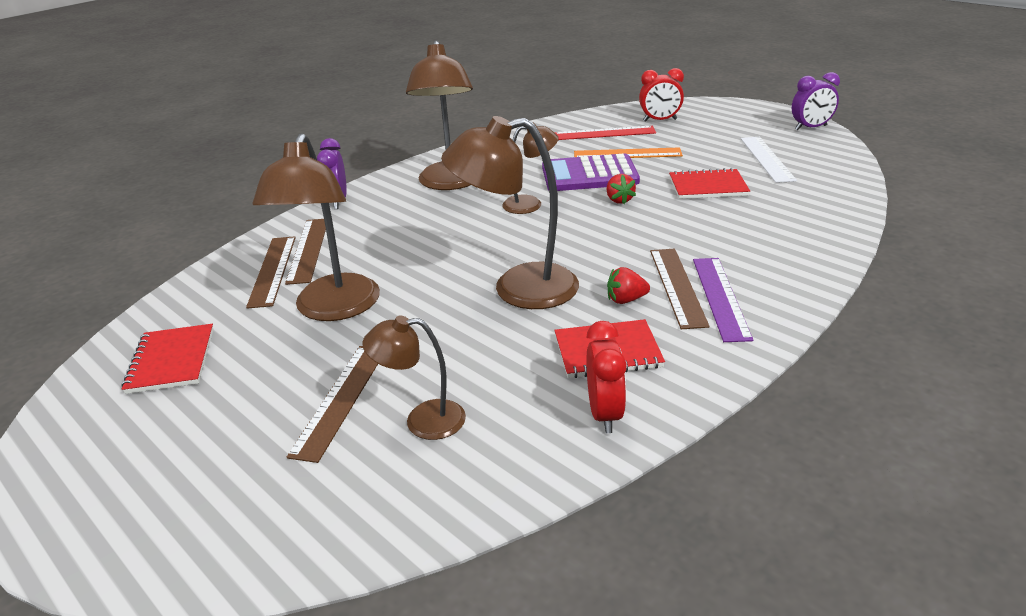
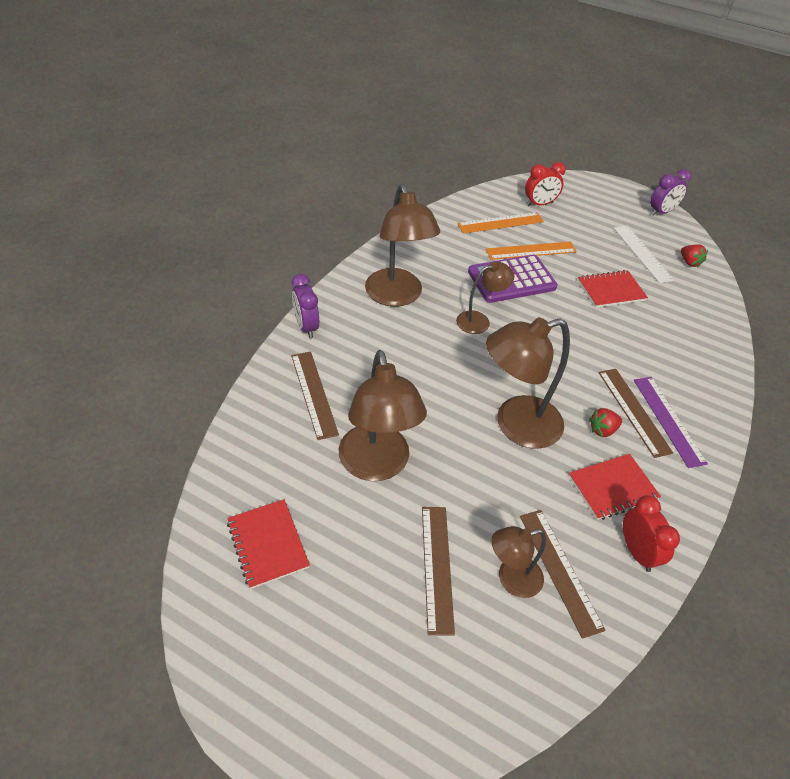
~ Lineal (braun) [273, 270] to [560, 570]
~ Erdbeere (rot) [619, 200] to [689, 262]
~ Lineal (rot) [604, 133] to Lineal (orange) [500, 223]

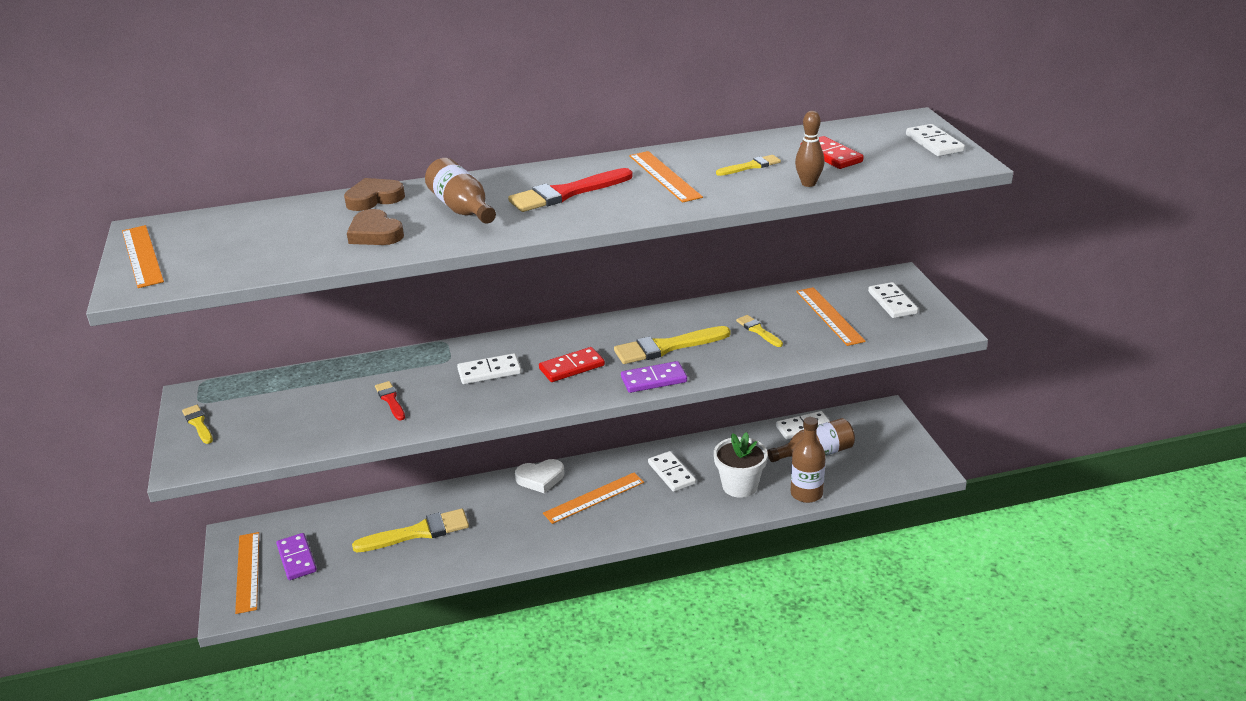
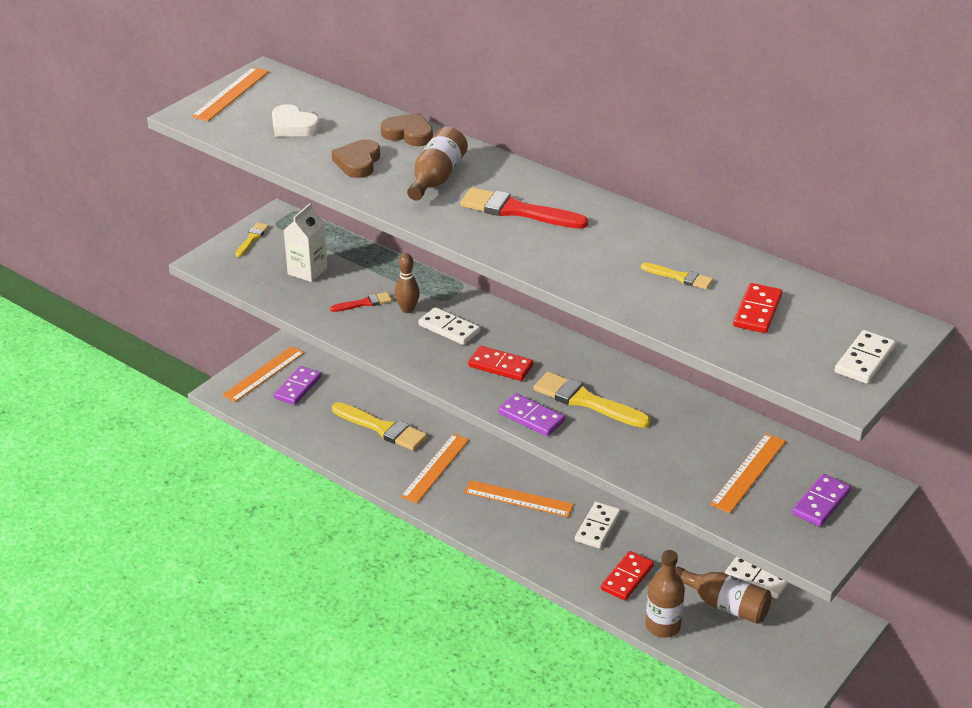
- Pinsel (gelb) [758, 331]
+ Getränkekarton (weiß) [307, 271]
~ Herz (weiß) [540, 478] to [293, 126]
~ Lineal (orange) [664, 176] to [435, 468]
~ Bowlingkegel (braun) [808, 183] to [407, 309]
~ Blumentopf (weiß) [740, 486] to Dominostein (rot) [627, 578]
~ Dominostein (weiß) [892, 303] to Dominostein (lila) [821, 503]
~ Pinsel (rot) [390, 400] = [364, 303] 45 degrees clockwise

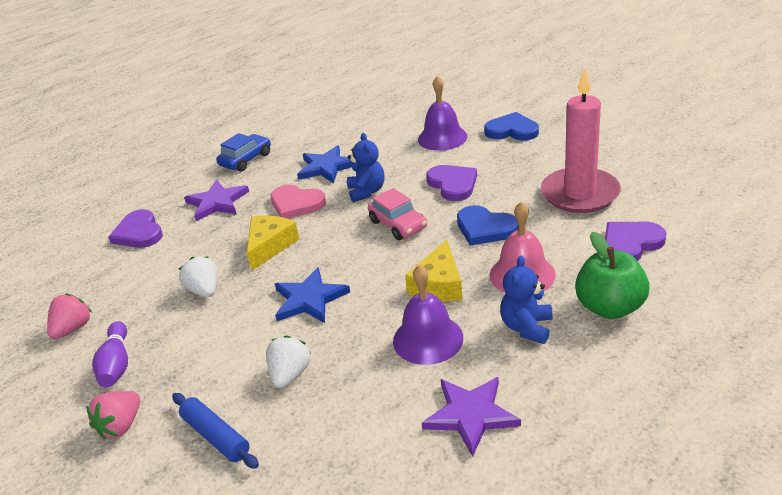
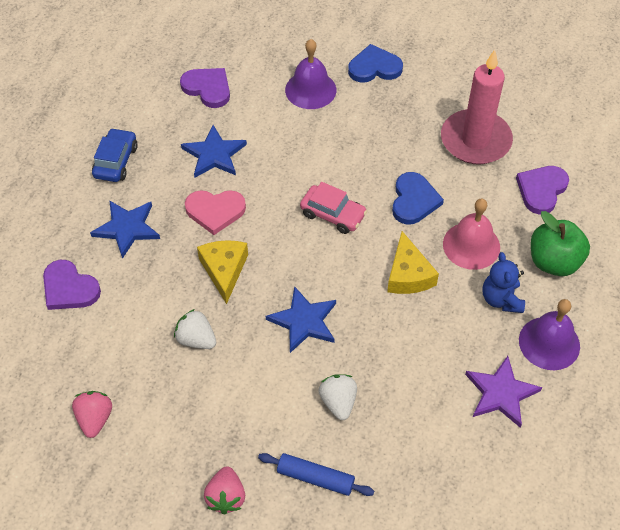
- Bowlingkegel (lila) [117, 364]
- Teddybär (blau) [367, 192]
~ Glocke (lila) [428, 339] to [549, 343]
~ Herz (lila) [453, 184] to [208, 88]
~ Stern (lila) [217, 202] to Stern (blau) [127, 228]
~ Herz (blau) [485, 228] = [414, 200] 90 degrees counterclockwise

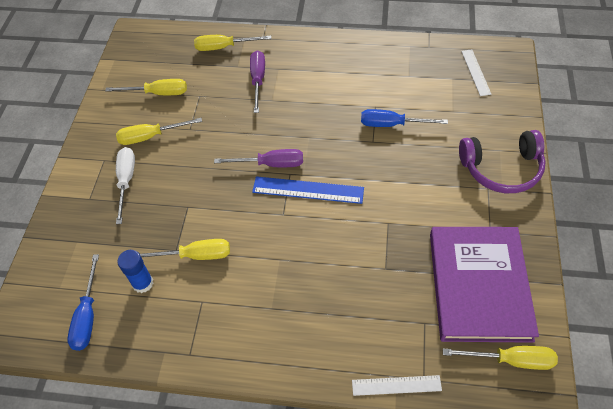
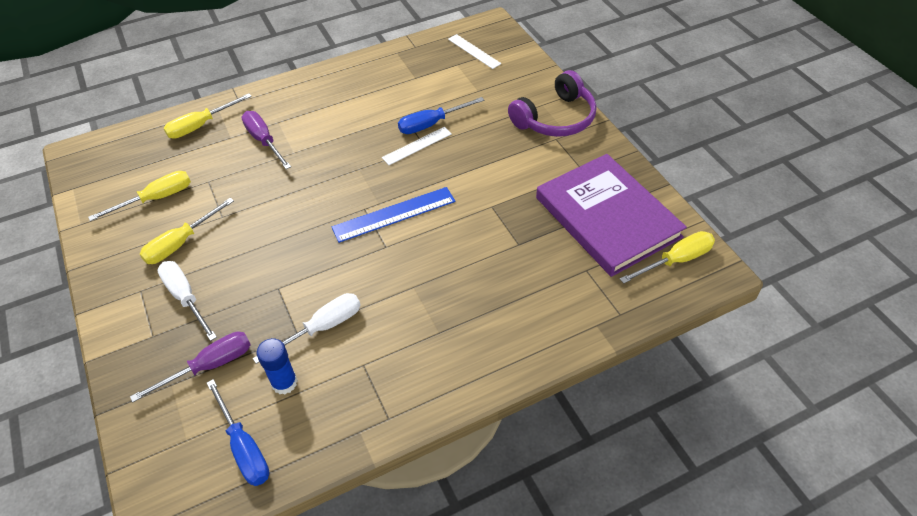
~ Schraubenzieher (lila) [271, 164] to [209, 366]
~ Lineal (weiß) [396, 385] to [417, 146]
~ Schraubenzieher (gelb) [195, 255] to Schraubenzieher (weiß) [322, 328]

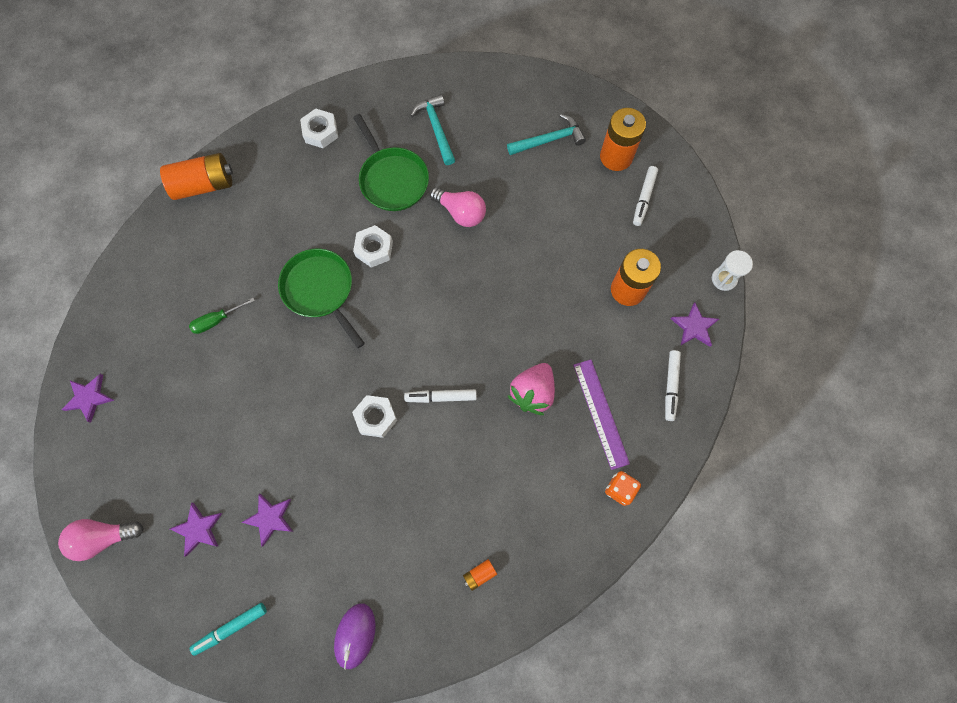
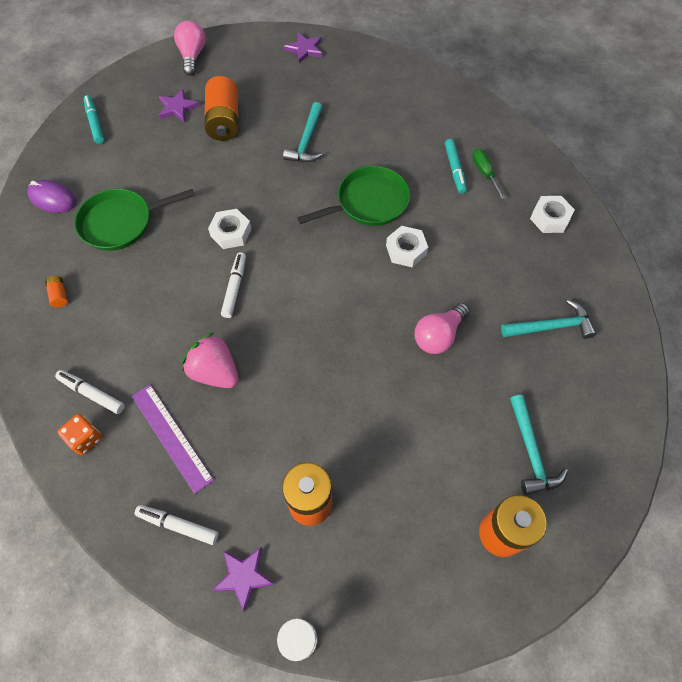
- Stern (lila) [270, 518]
+ Hammer (türkis) [307, 141]
+ Filzstift (türkis) [454, 169]
~ Batterie (orange) [204, 185] to [224, 121]
~ Schraubenzieher (grün) [217, 320] to [484, 173]
~ Pfanne (grün) [392, 179] to [120, 223]
~ Filzstift (weiß) [644, 198] to [92, 394]
~ Lineal (lila) [600, 413] = [171, 437] 60 degrees clockwise

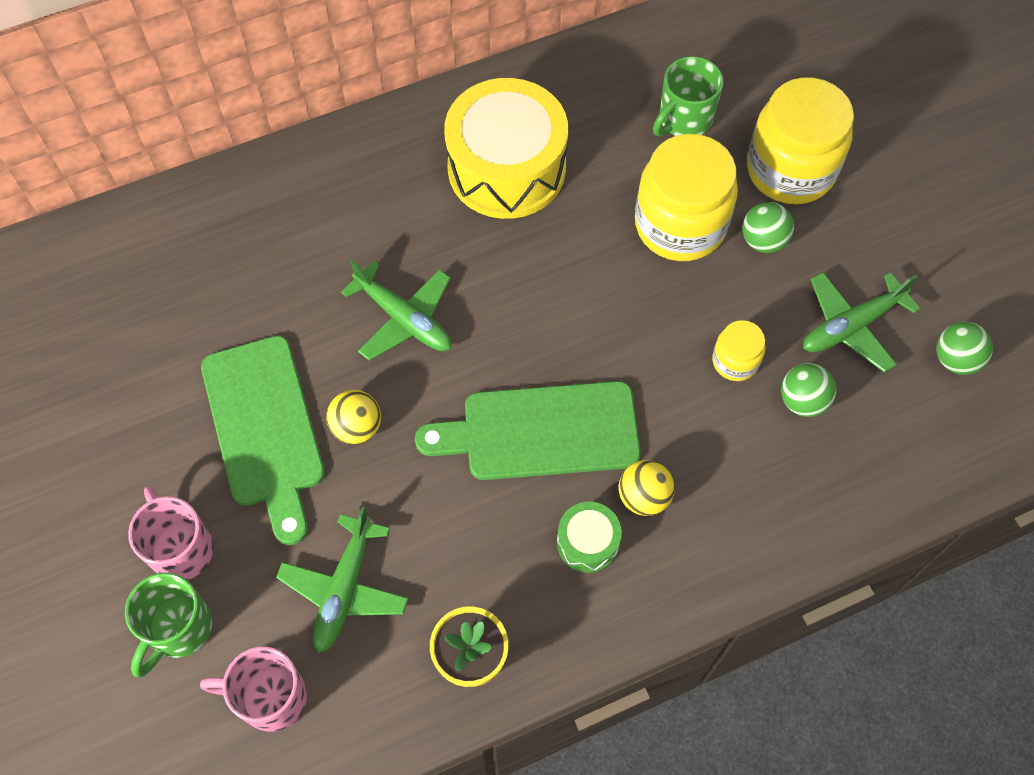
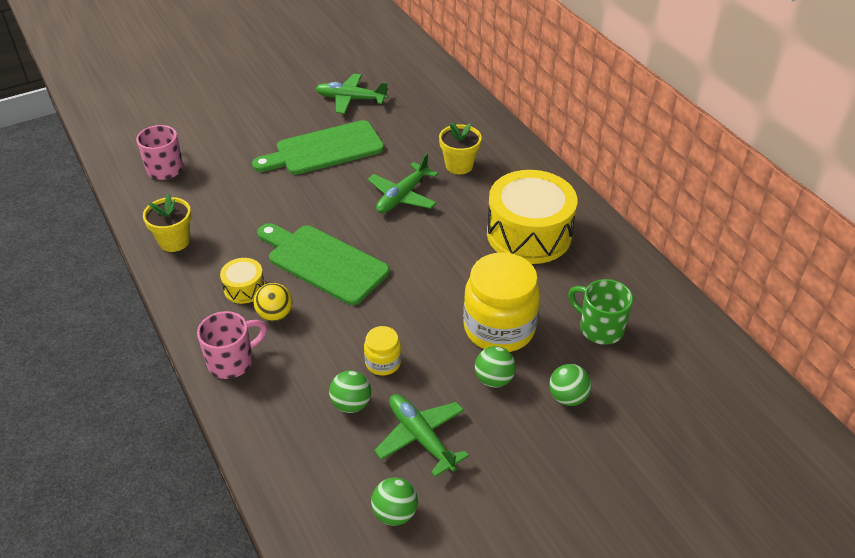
- Tasse (grün) [178, 629]
- Ball (gelb) [357, 427]
+ Blumentopf (gelb) [459, 165]
~ Tasse (rosa) [181, 548] to [232, 361]
~ Flugzeug (grün) [344, 589] to [351, 99]
~ Einmachglas (gelb) [790, 170] to Ball (grün) [567, 397]
~ Trommel (grün) [587, 542] to Trommel (gelb) [244, 288]
~ Schneidebrett (grün) [541, 432] = [323, 262] 45 degrees counterclockwise

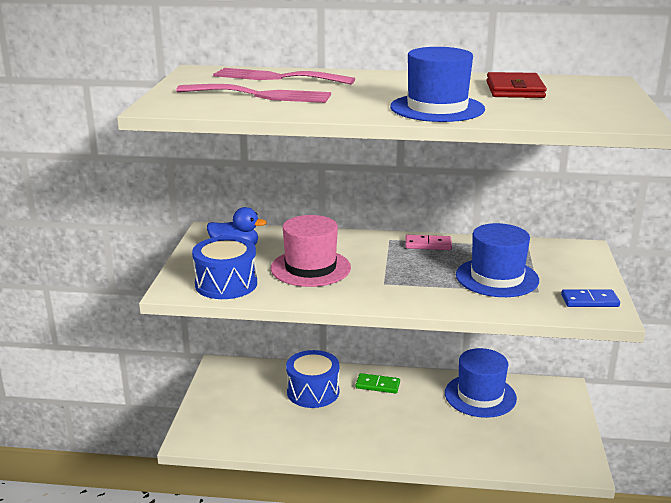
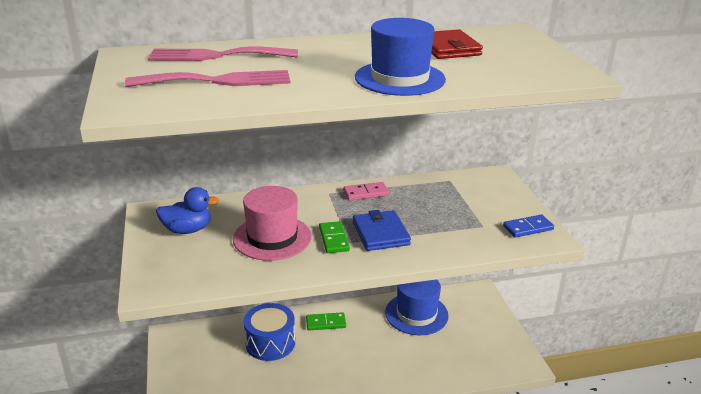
- Trommel (blau) [226, 284]
- Hut (blau) [497, 277]
+ Dominostein (grün) [333, 239]
+ Geldbörse (blau) [380, 233]

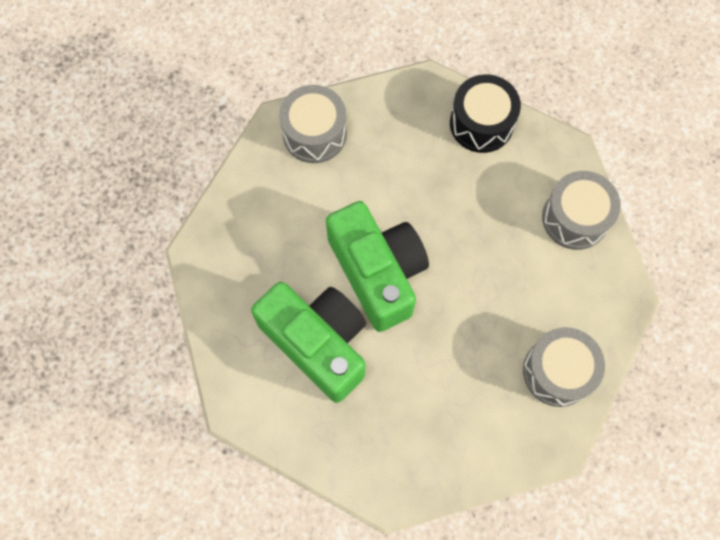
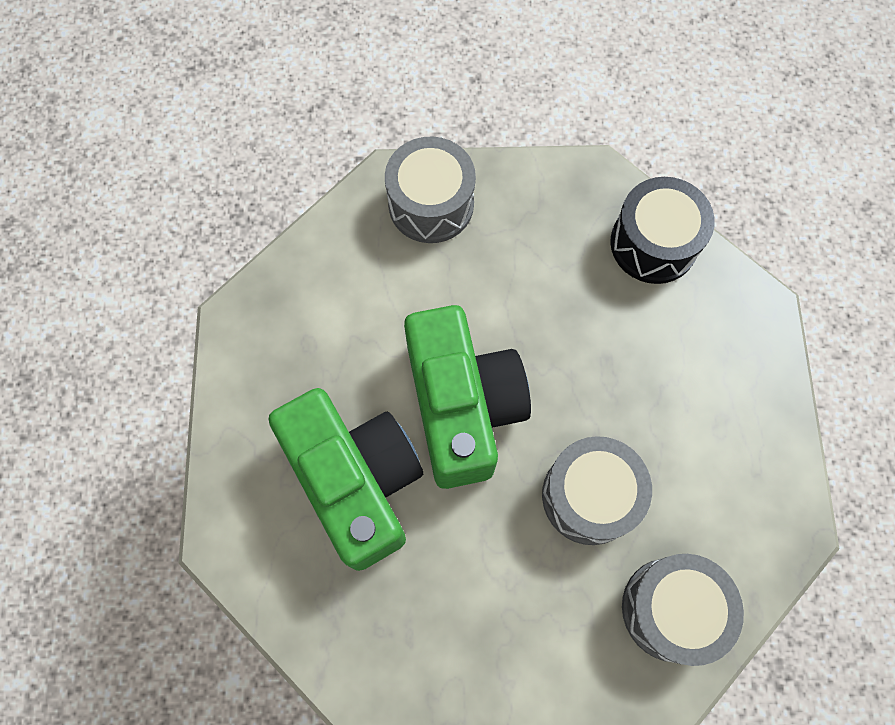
~ Trommel (grau) [575, 218] to [589, 496]

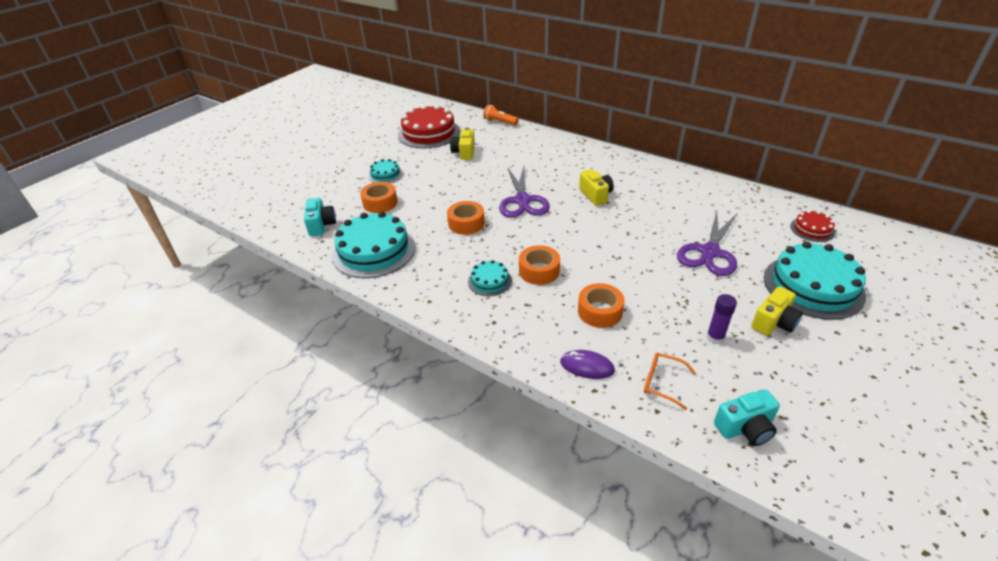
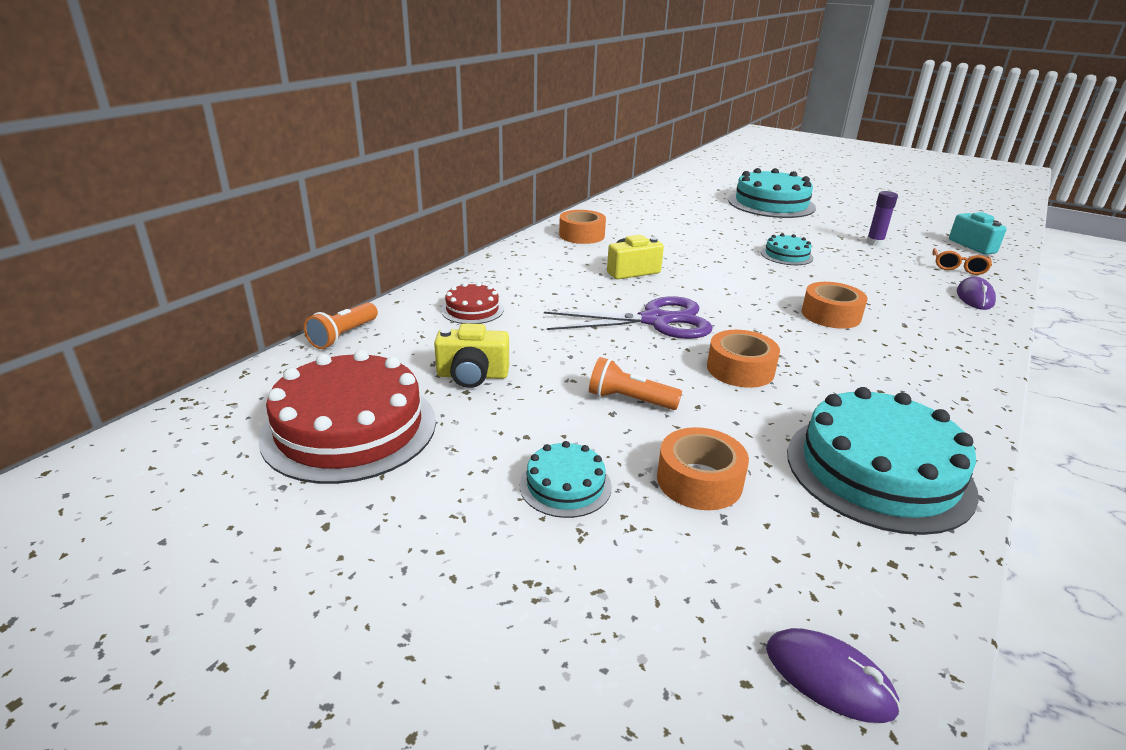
- Kamera (türkis) [321, 225]
- Schere (lila) [710, 252]
- Kamera (gelb) [773, 322]
+ Taschenlampe (orange) [629, 400]
+ Computermaus (lila) [829, 678]
~ Kuchen (türkis) [489, 281] to [786, 255]
~ Klebeband (orange) [600, 311] to [581, 235]
~ Kuchen (rot) [812, 229] to [472, 310]

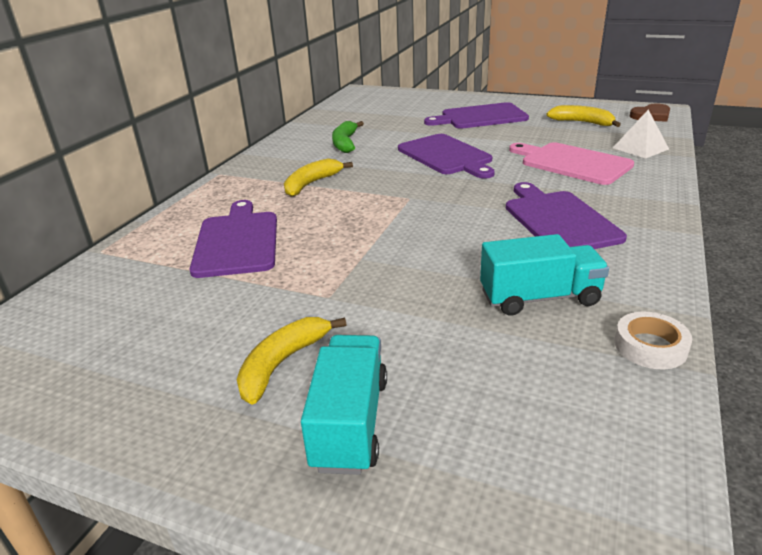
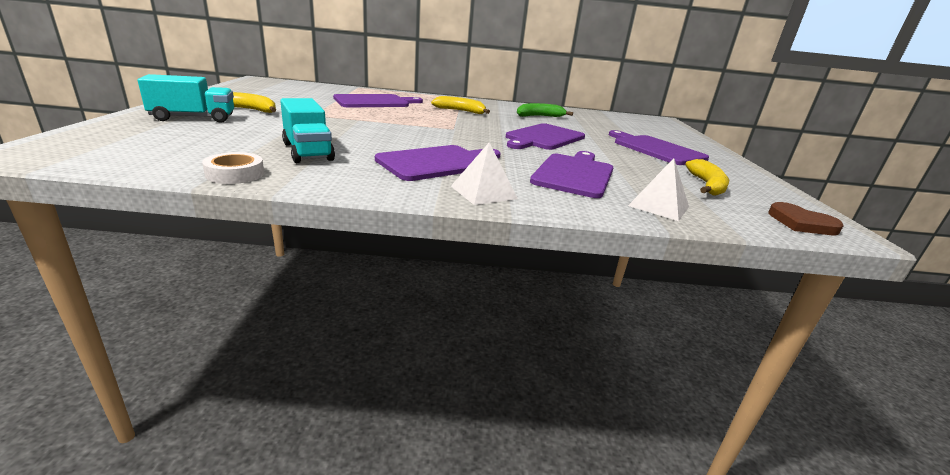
+ Pyramide (weiß) [483, 192]
~ Schneidebrett (rosa) [572, 163] to Schneidebrett (lila) [574, 174]

